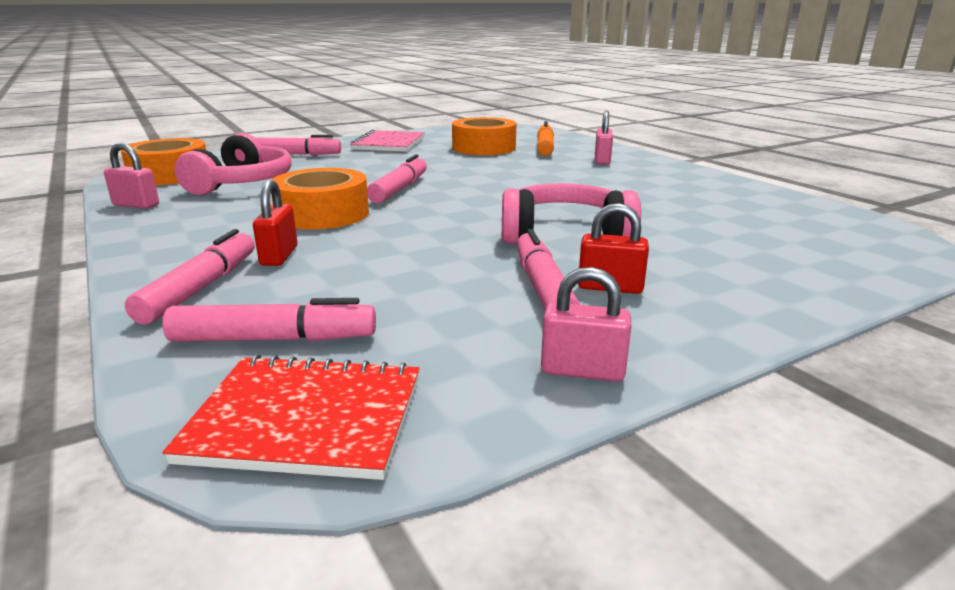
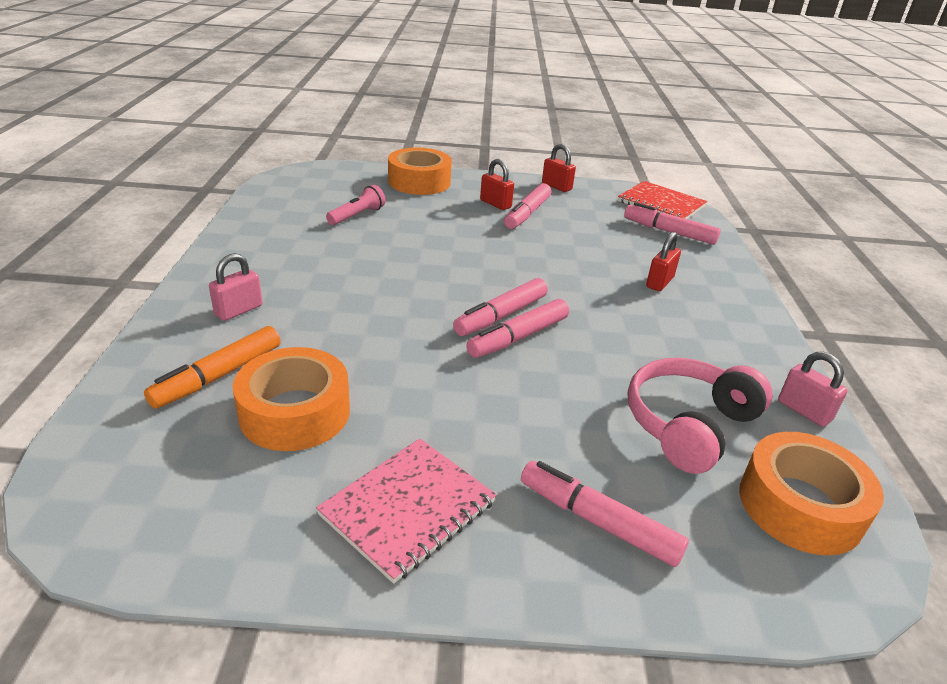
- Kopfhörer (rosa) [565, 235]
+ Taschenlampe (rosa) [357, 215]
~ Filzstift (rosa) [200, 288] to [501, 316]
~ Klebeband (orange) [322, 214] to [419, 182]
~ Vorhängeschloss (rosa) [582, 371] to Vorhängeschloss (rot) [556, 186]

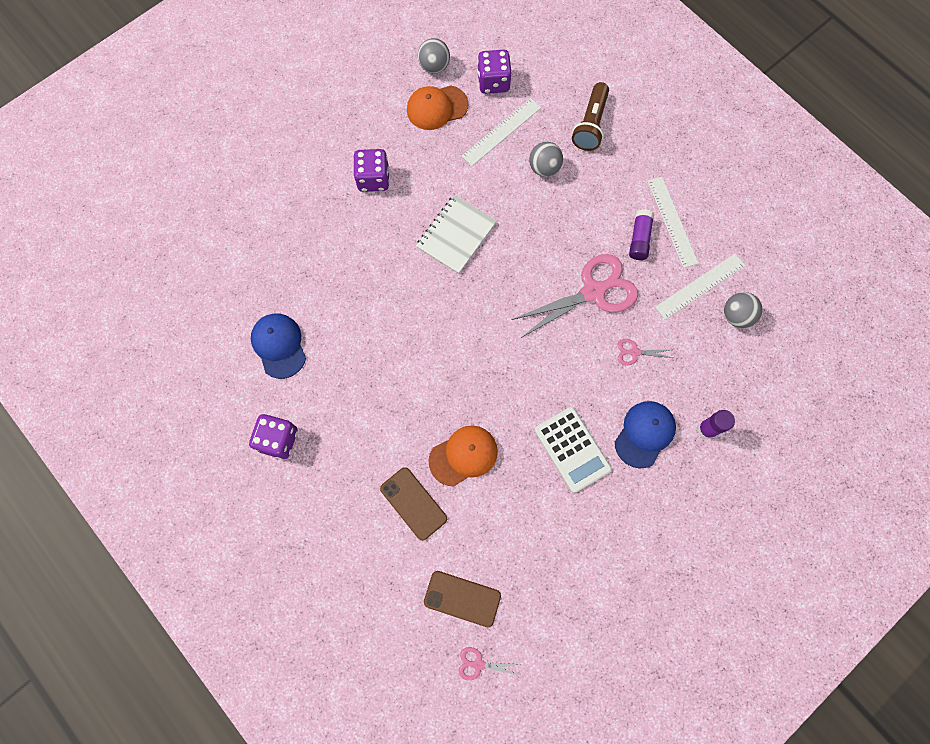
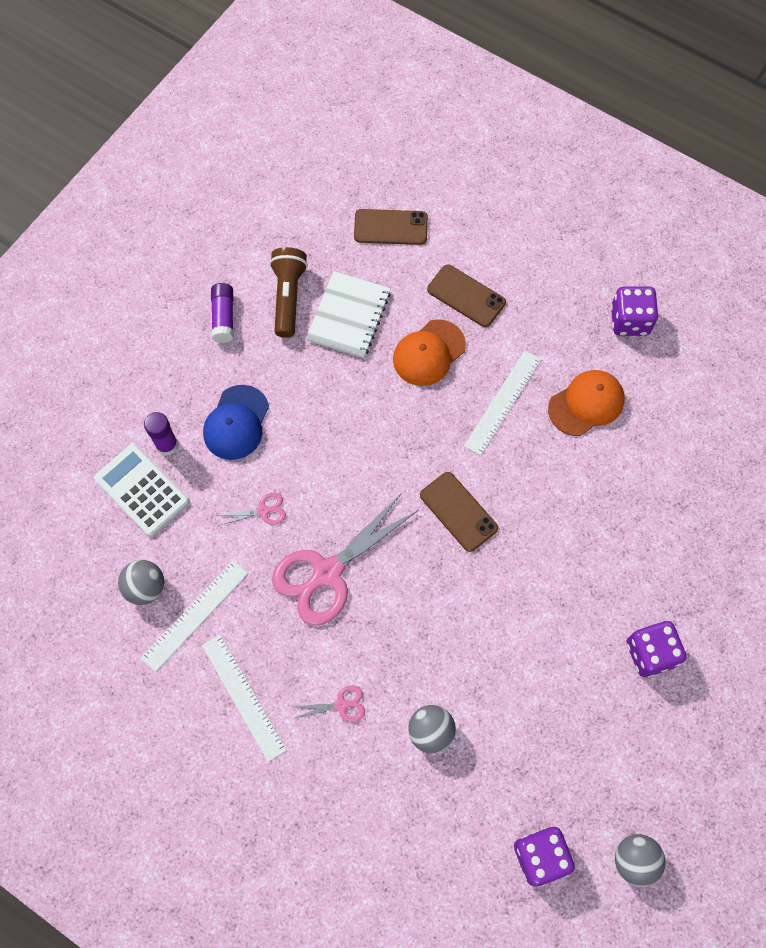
- Kappe (blau) [279, 345]
+ Handy (braun) [458, 511]
~ Kappe (orange) [437, 108] to [586, 404]
~ Notizbuch (weiß) [456, 235] to [349, 316]
~ Schere (rosa) [478, 664] to [341, 705]
~ Lineal (weiß) [501, 132] to [502, 402]
~ Taschenrechner (weiß) [572, 449] to [142, 490]
~ Taschenlampe (braun) [590, 125] to [288, 297]
~ Klebestift (lila) [639, 239] to [223, 317]

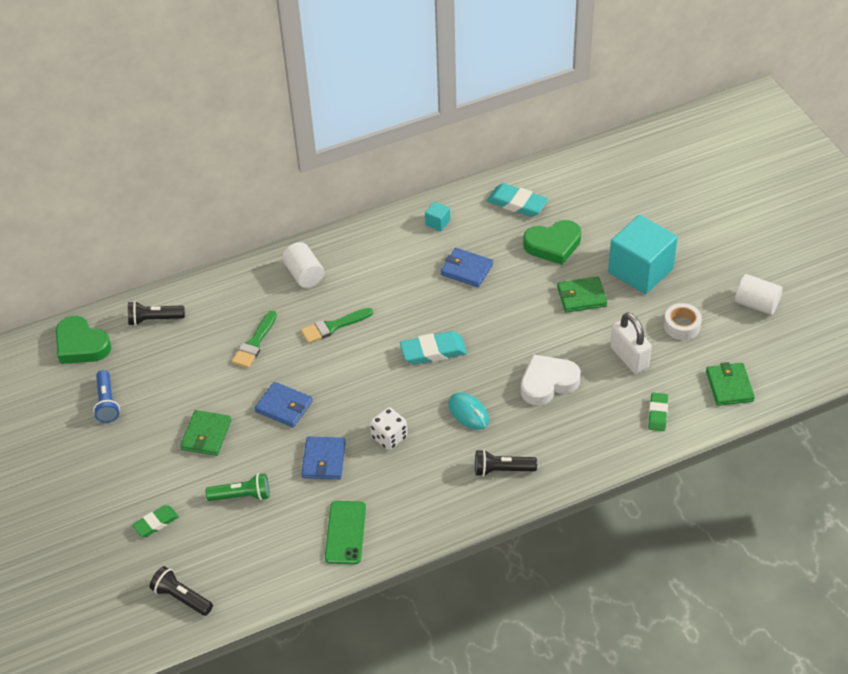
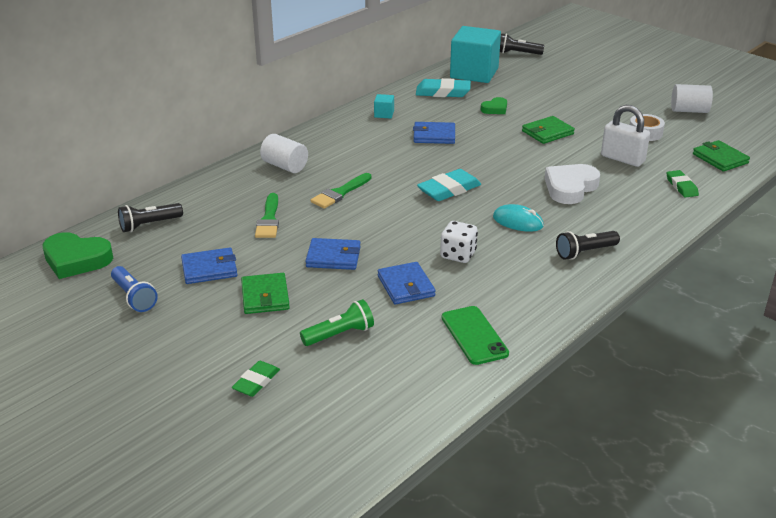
+ Geldbörse (blau) [209, 269]
~ Taschenlampe (schwarz) [181, 598] to [518, 53]
~ Kubus (türkis) [640, 270] to [474, 73]
~ Herz (grün) [553, 245] = [495, 109] x0.55

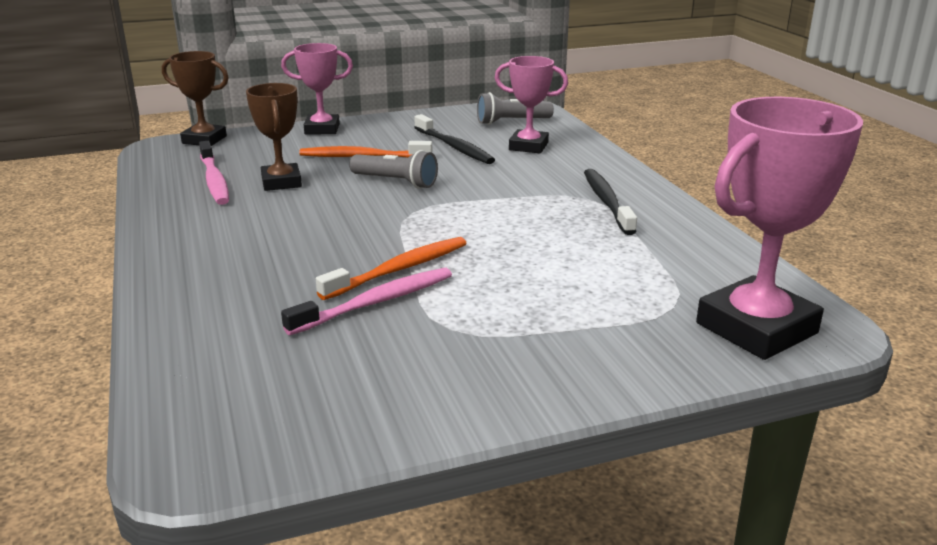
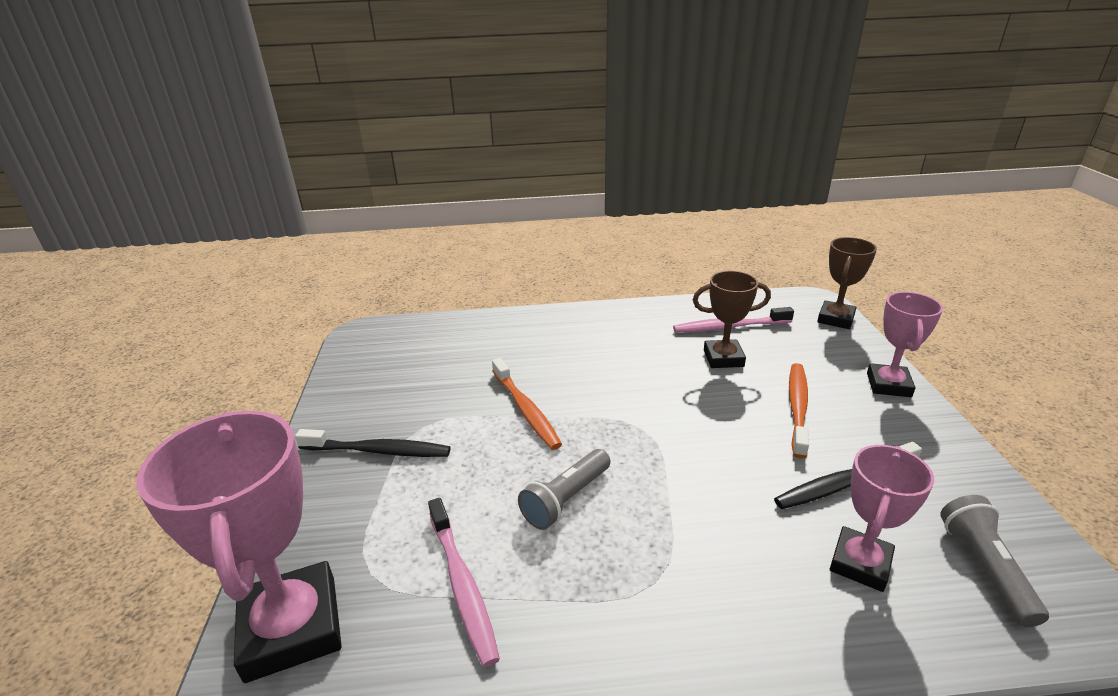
~ Zahnbürste (rosa) [376, 302] to [462, 585]
~ Taschenlampe (grau) [396, 182] to [566, 499]
~ Zahnbürste (schwarz) [607, 202] to [378, 451]

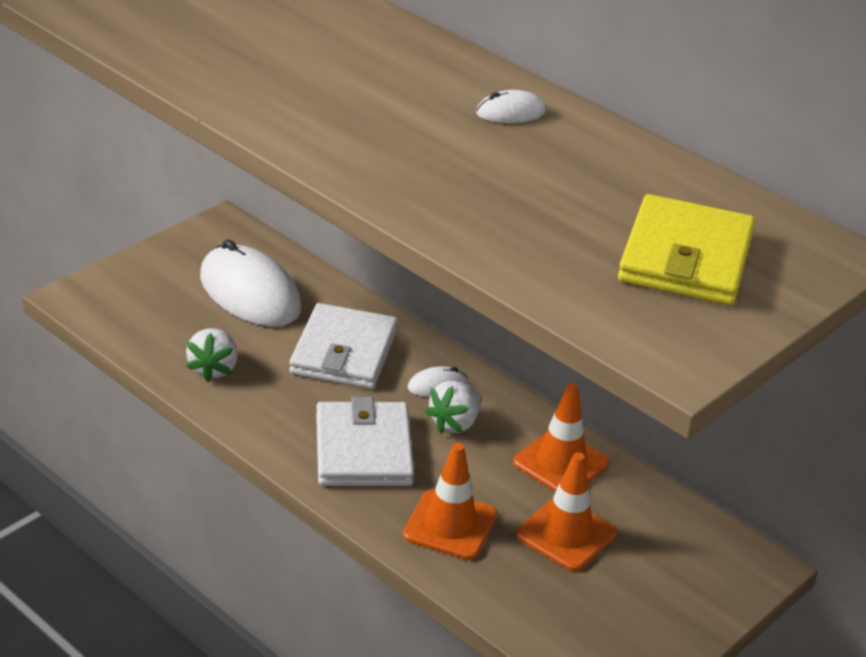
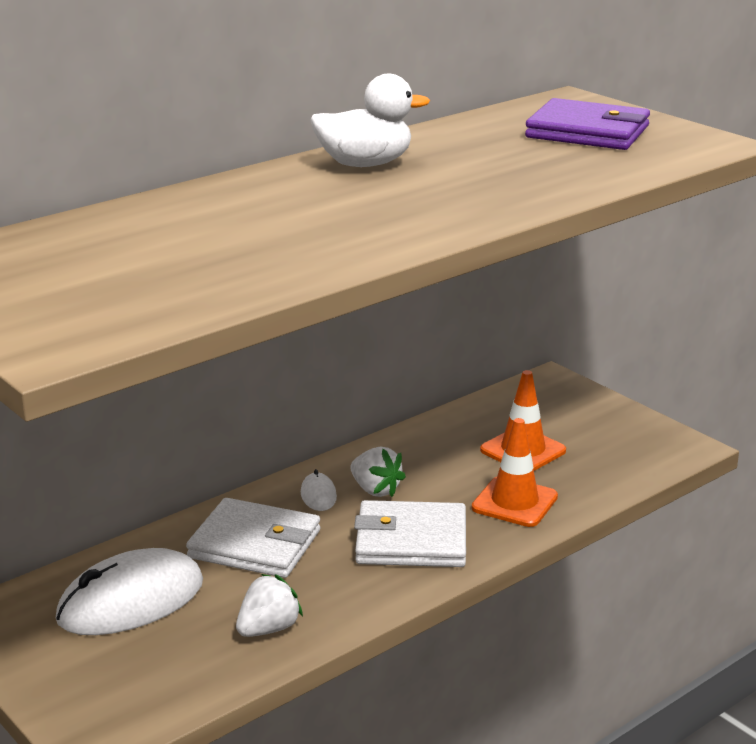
- Leitkegel (orange) [561, 463]
~ Computermaus (weiß) [510, 112] to Ente (weiß) [365, 164]
~ Geldbörse (gelb) [685, 258] to Geldbörse (lila) [587, 132]
~ Erdbeere (weiß) [213, 369] = [268, 629] 60 degrees counterclockwise

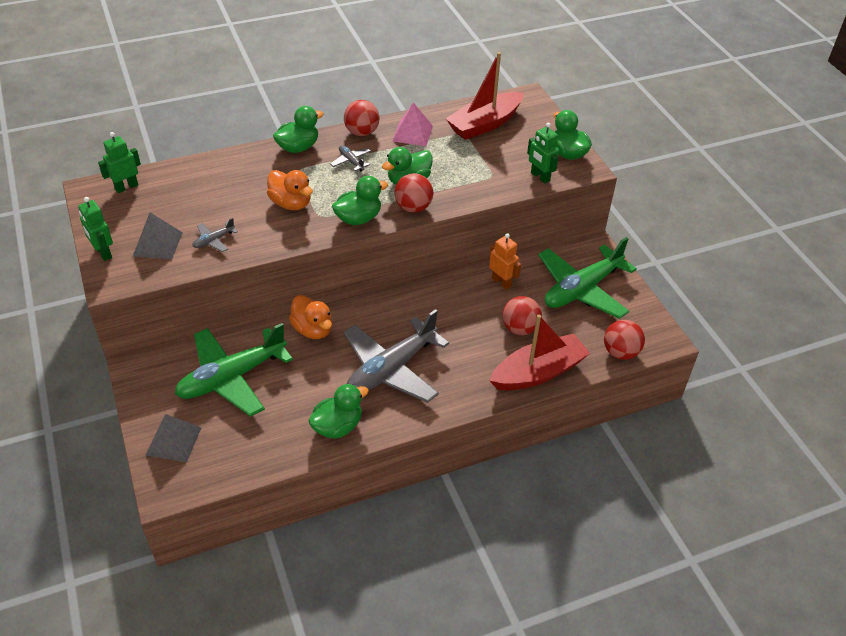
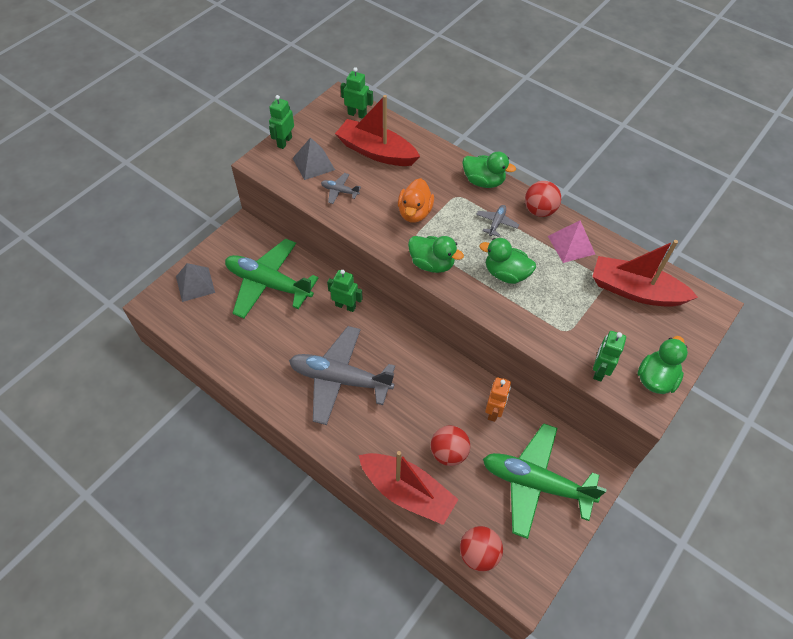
- Ente (grün) [337, 426]
- Ball (rot) [413, 207]
+ Boot (rot) [376, 152]
~ Ente (orange) [313, 329] to Roboter (grün) [345, 306]

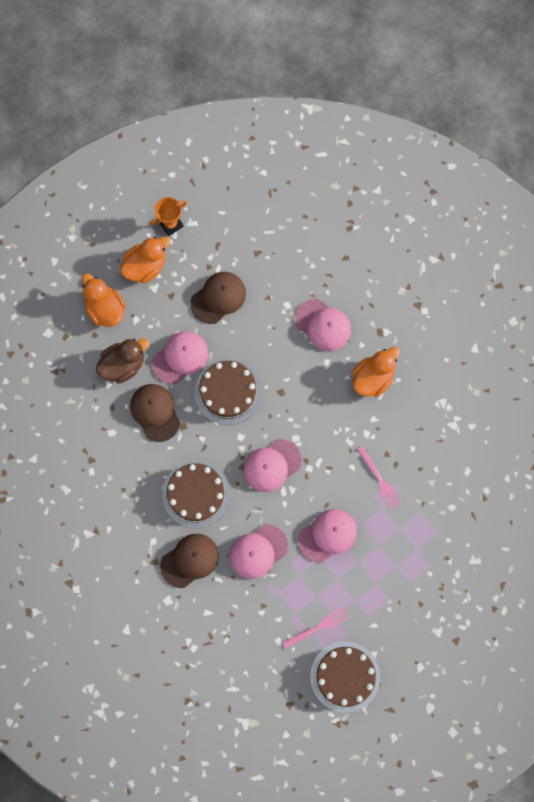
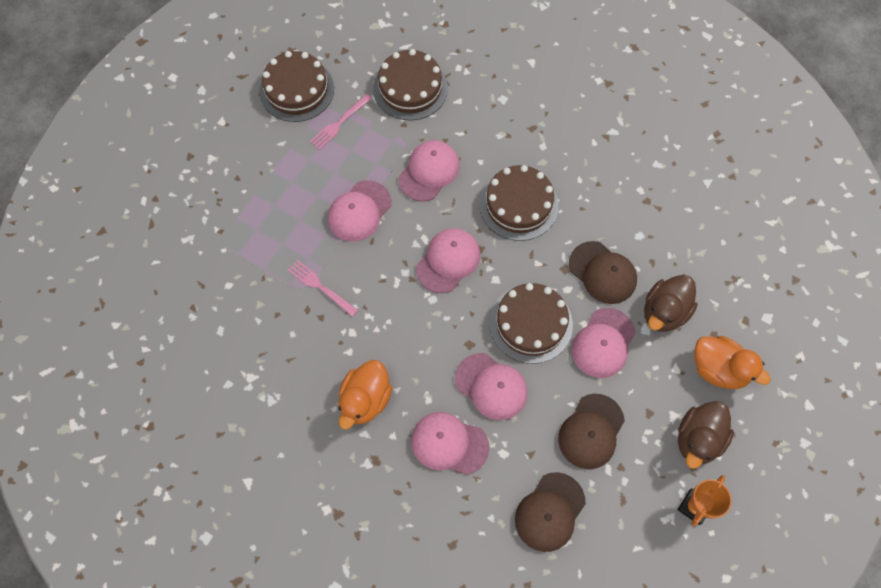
+ Kuchen (braun) [410, 88]
+ Kappe (rosa) [491, 386]
~ Kappe (braun) [190, 560] to [549, 512]
~ Ente (orange) [145, 266] to Ente (braun) [698, 439]

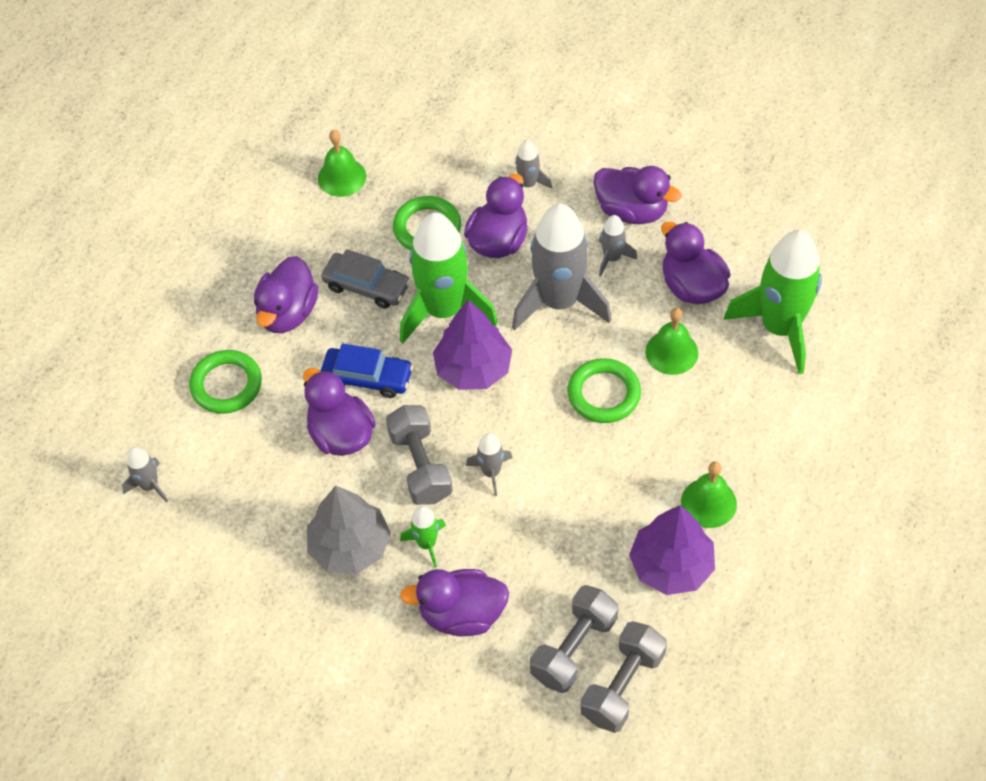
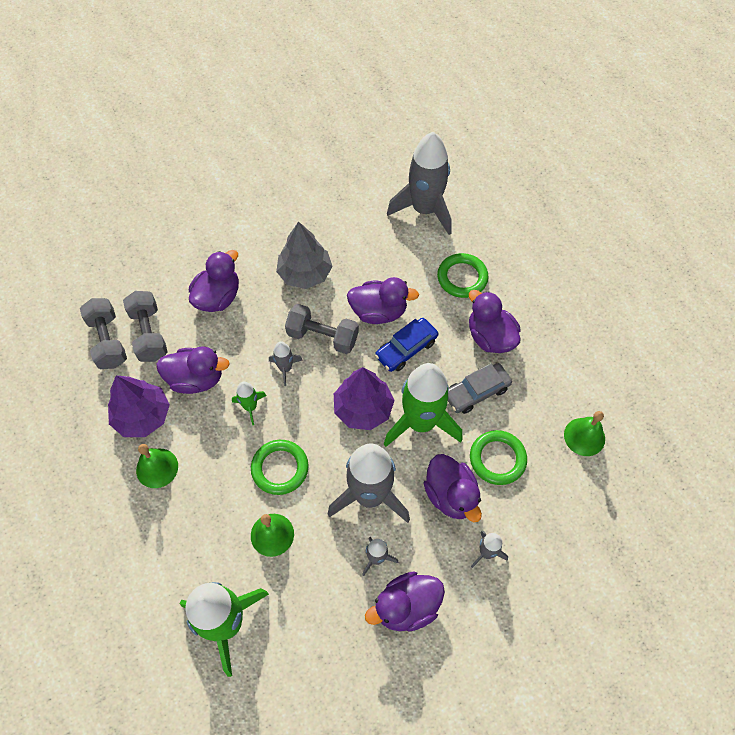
~ Rakete (grün) [427, 544] to [250, 407]
~ Ente (lila) [692, 286] to [196, 379]
~ Rakete (grau) [149, 486] = [424, 210] x2.21

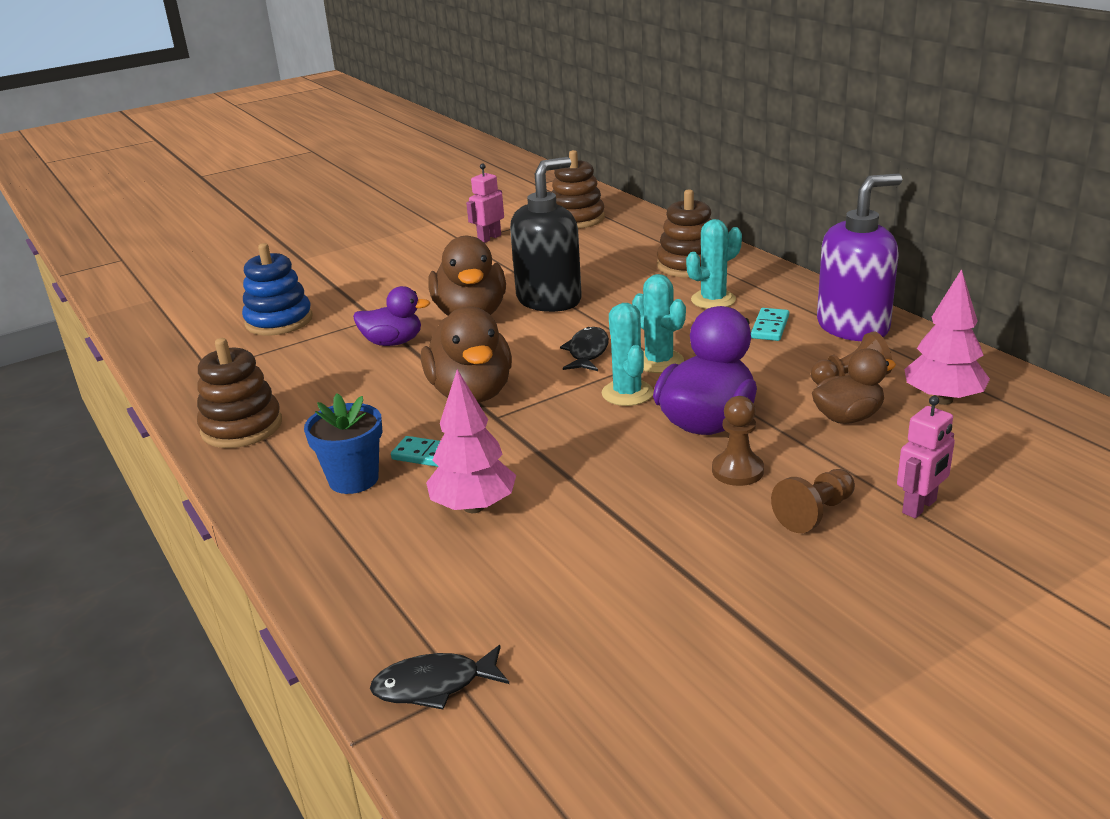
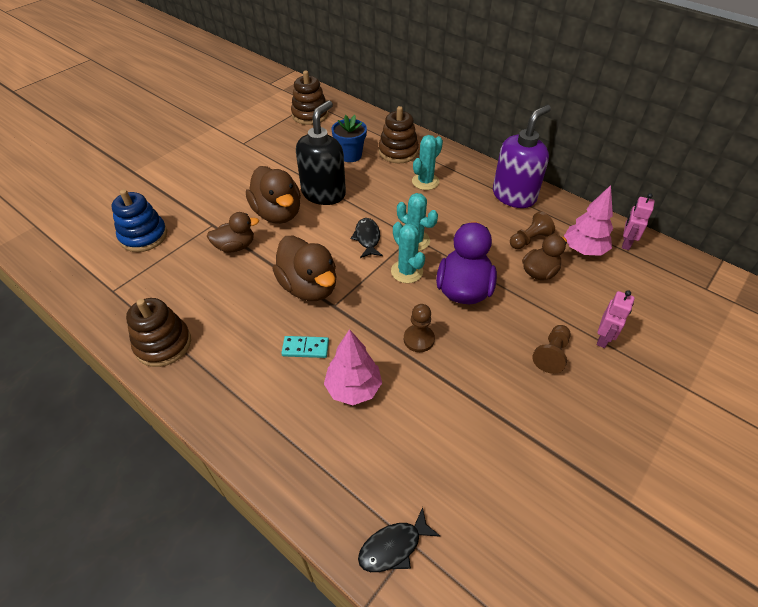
- Dominostein (türkis) [770, 327]
~ Blumentopf (blau) [353, 479] to [350, 155]
~ Roboter (rosa) [489, 238] to [626, 243]
~ Bauer (braun) [737, 471] to [418, 339]
~ Ente (lila) [393, 342] to Ente (braun) [235, 246]

